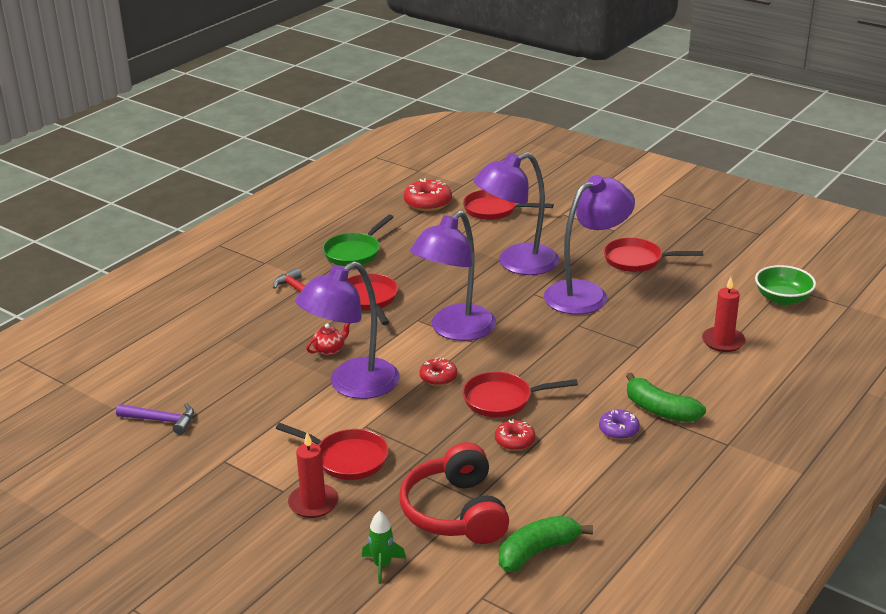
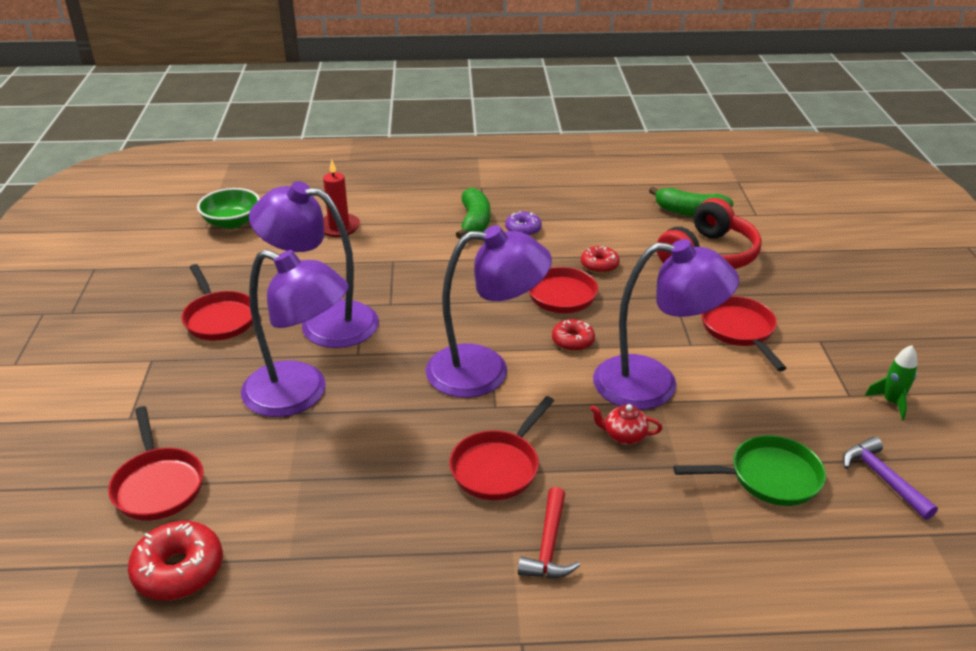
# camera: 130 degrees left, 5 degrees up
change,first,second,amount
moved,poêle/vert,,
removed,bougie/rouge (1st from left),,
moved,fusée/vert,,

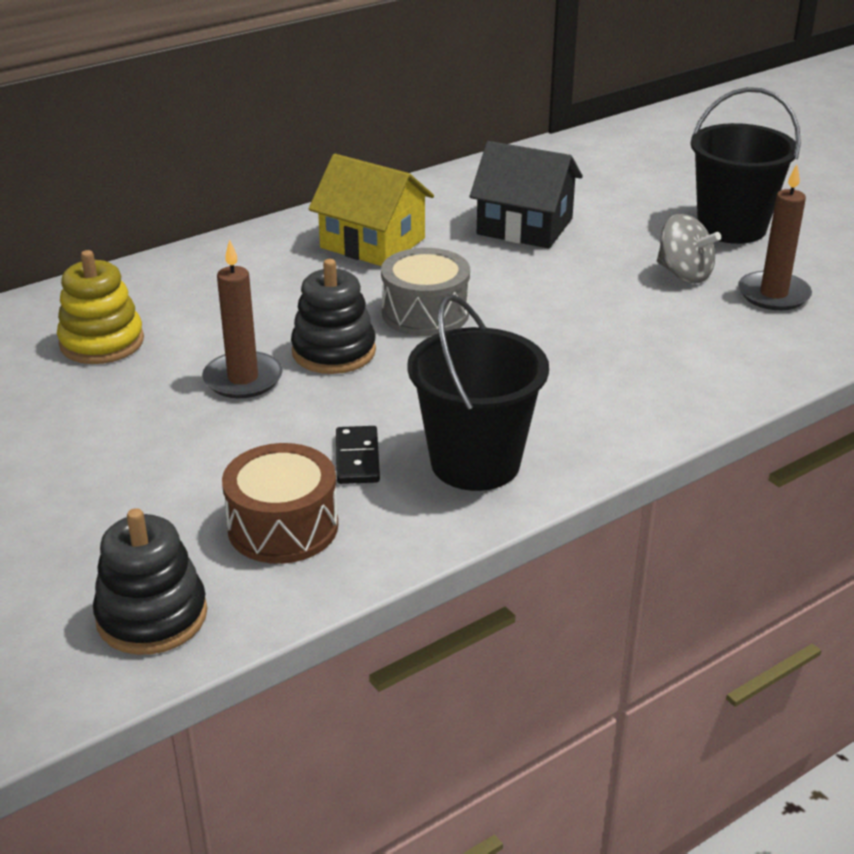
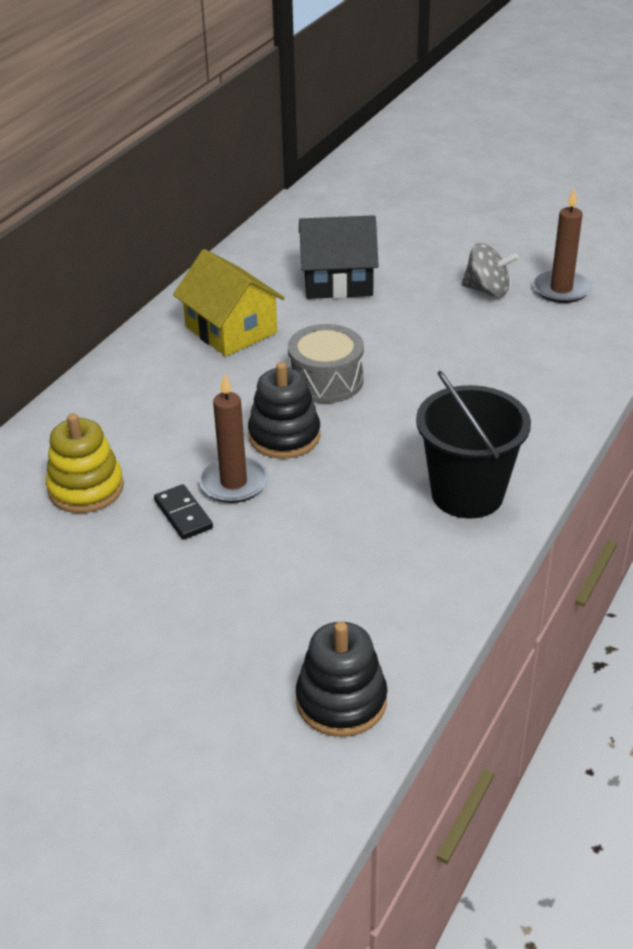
# camera: 25 degrees left, 5 degrees up
change,first,second,amount
removed,seau/noir (2nd from left),,
turned,maison/jaune,,45 degrees clockwise
moved,domino/noir,,
removed,tambour/marron,,

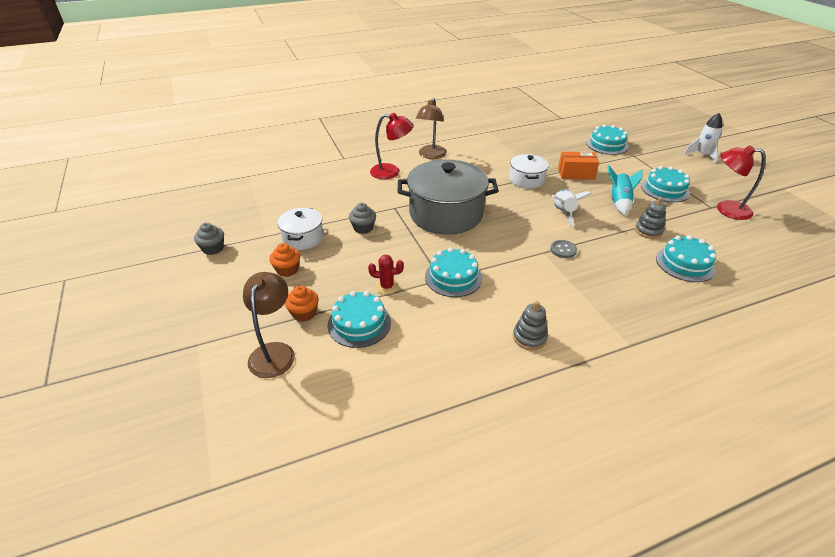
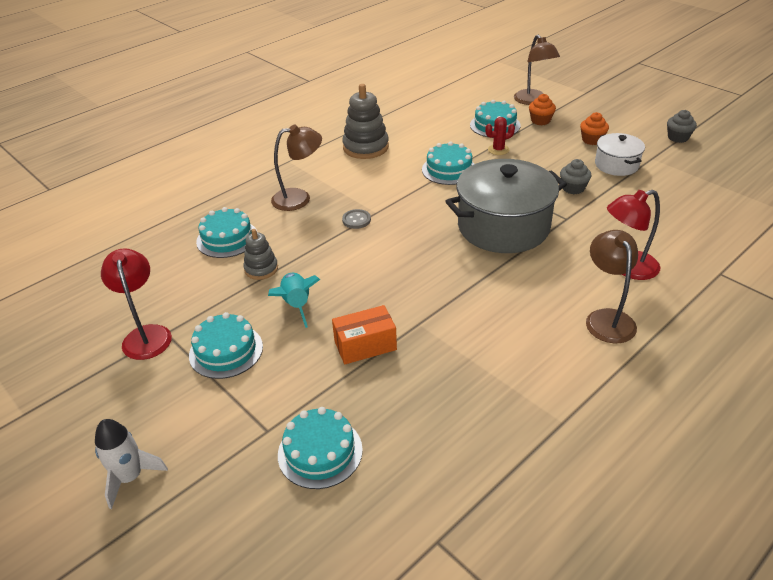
# camera: 160 degrees right, 0 degrees up
change,first,second,amount
turned,lampe/rouge (2nd from left in the first image),lampe/rouge (1st from left),105 degrees counterclockwise
removed,marmite/blanc (2nd from left),,
removed,fusée/blanc (1st from left),,
resized,jouet à empiler/gris (1st from left in the first image),jouet à empiler/gris (2nd from left),x1.70
added,,lampe/marron (1st from left),

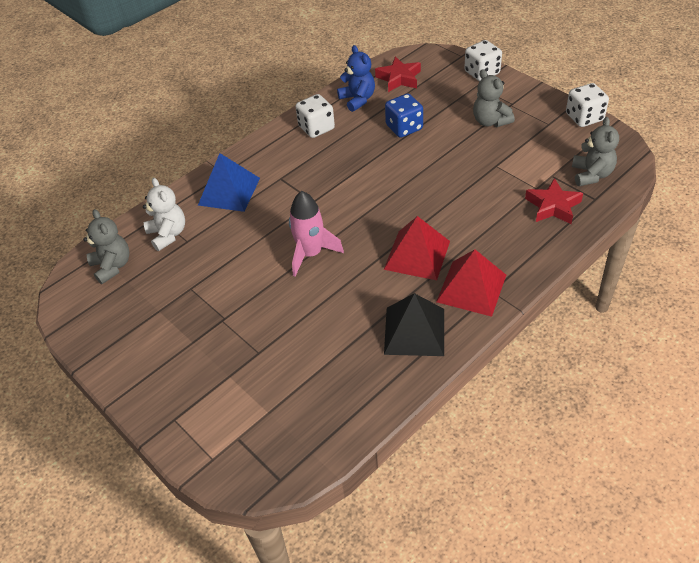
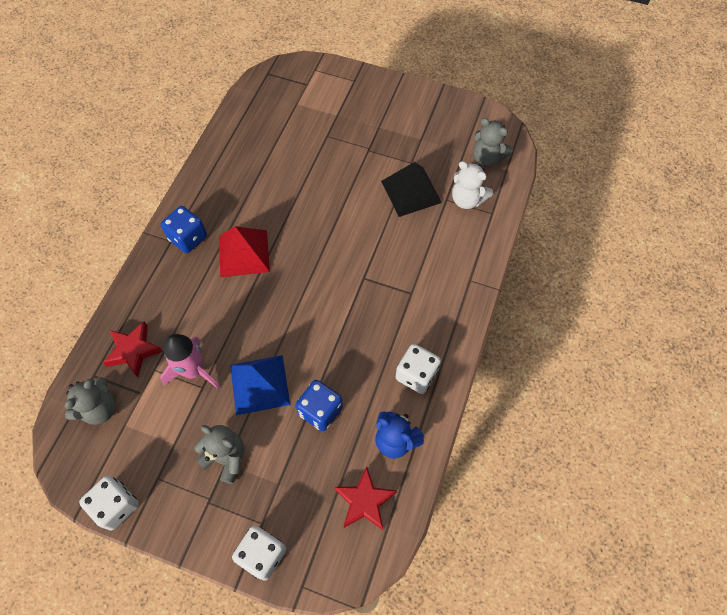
# camera: 150 degrees right, 15 degrees up
change,first,second,amount
turned,ours en peluche/gris (3rd from left in the first image),ours en peluche/gris (1st from left),120 degrees counterclockwise
moved,pyramide/bleu,,
moved,fusée/rose,,
replaced,pyramide/rouge (2nd from left),dé/bleu (1st from left),
moved,pyramide/noir,,

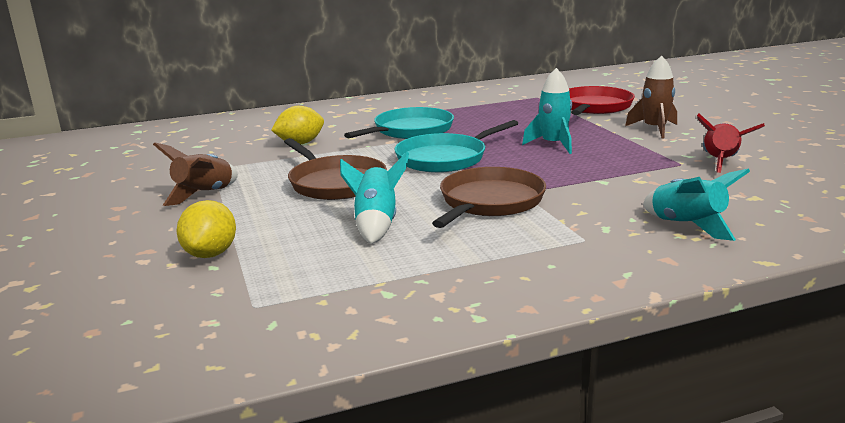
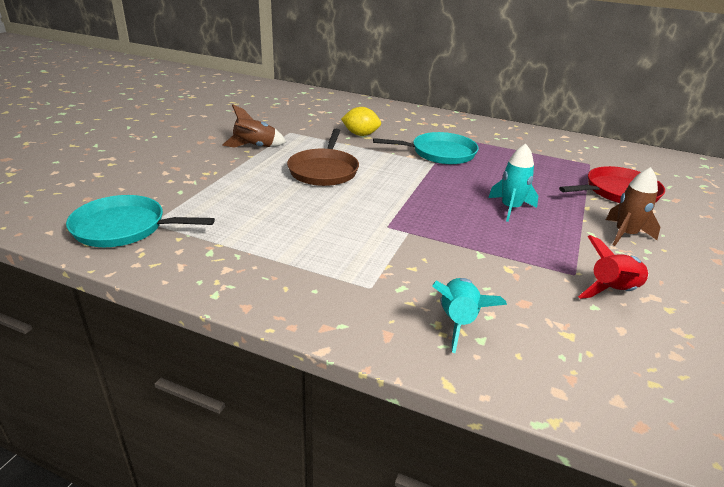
# camera: 40 degrees right, 10 degrees up
change,first,second,amount
moved,poêle/turquoise (2nd from left in the first image),poêle/turquoise (1st from left),
removed,fusée/turquoise (1st from left),,
removed,poêle/marron (2nd from left),,
removed,citron/jaune (1st from left),,

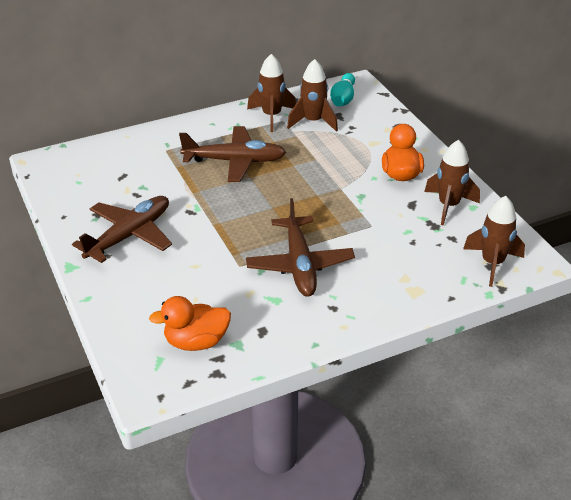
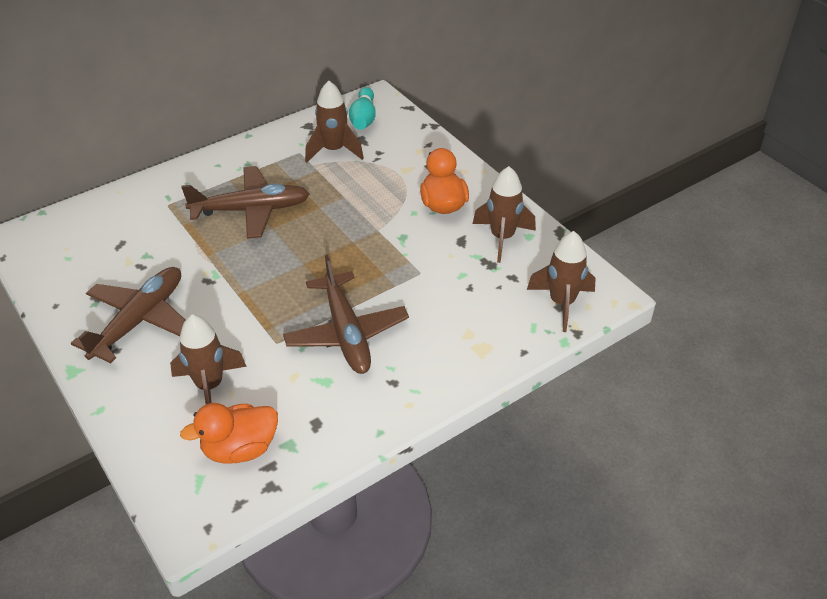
# camera: 10 degrees left, 5 degrees up
change,first,second,amount
moved,fusée/marron (1st from left),,

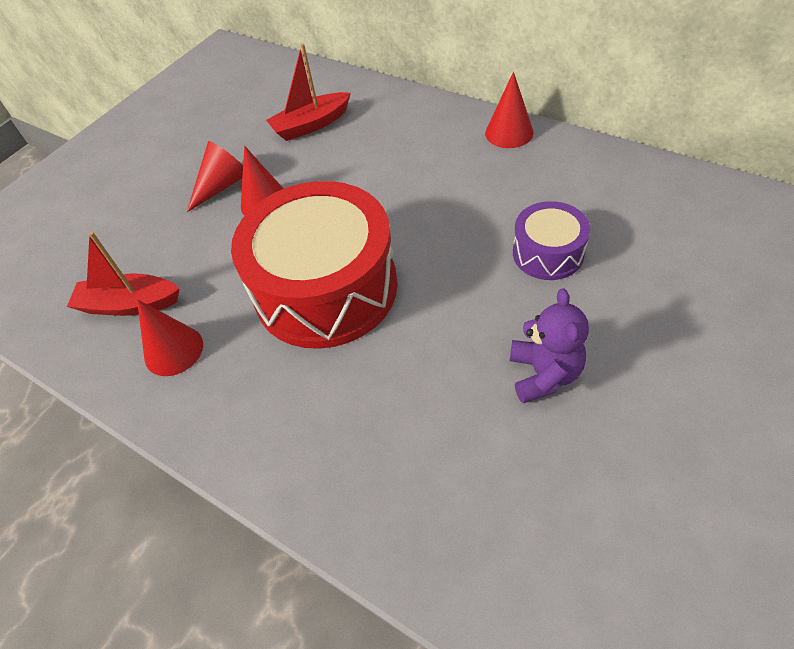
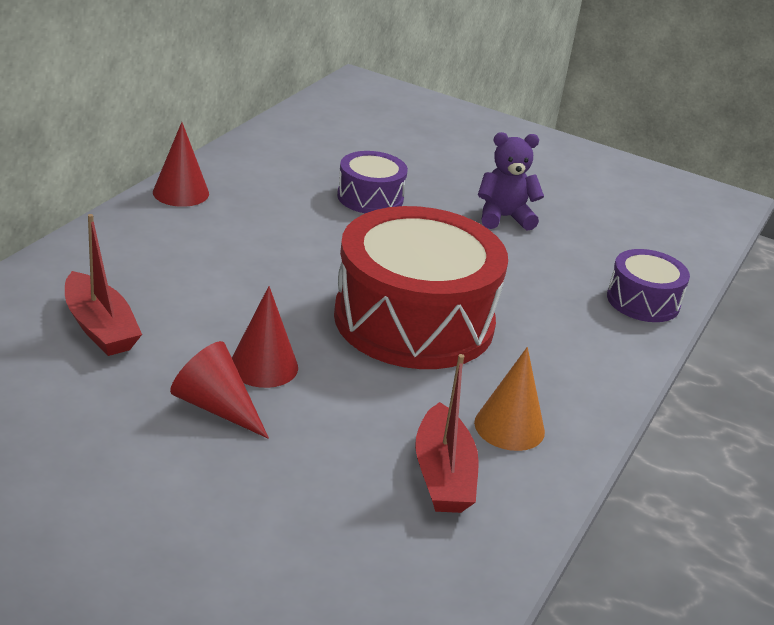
# camera: 105 degrees left, 20 degrees down
change,first,second,amount
recoloured,cône/rouge (1st from left),cône/orange,
added,,tambour/violet (2nd from left),

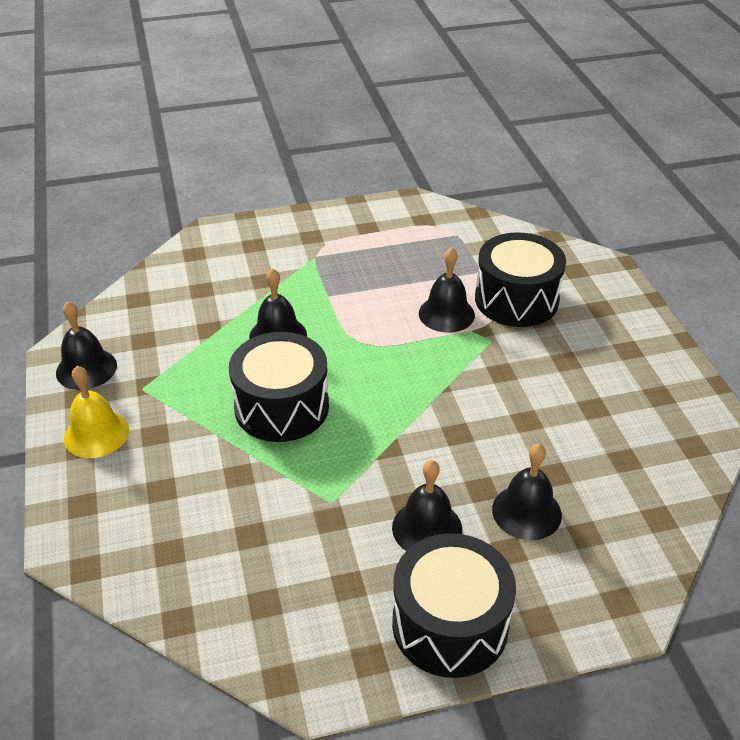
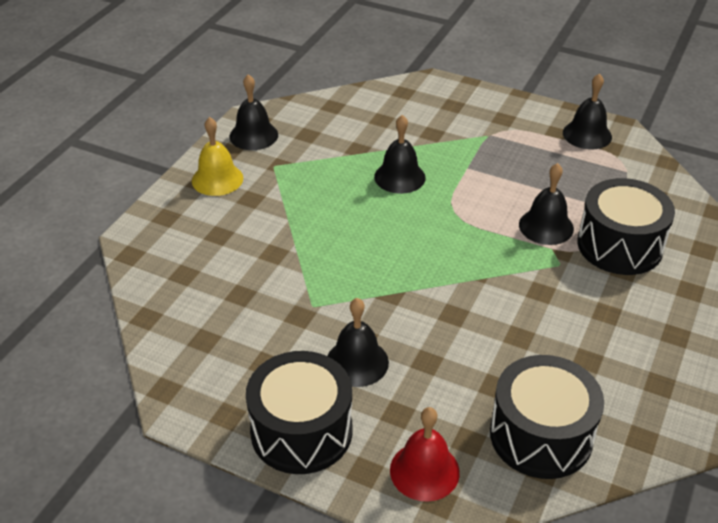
# camera: 40 degrees right, 0 degrees up
change,first,second,amount
moved,tambour/noir (1st from left in the first image),tambour/noir (2nd from left),
moved,cloche/noir (5th from left),,
added,,cloche/rouge,

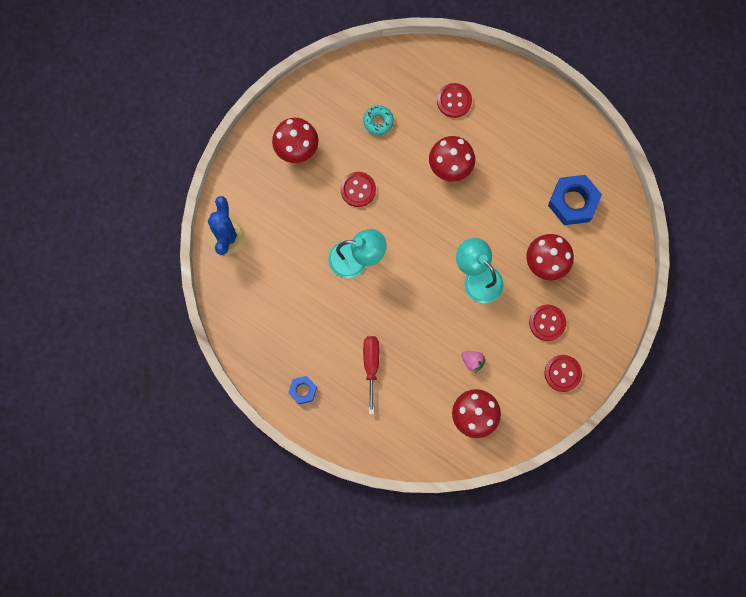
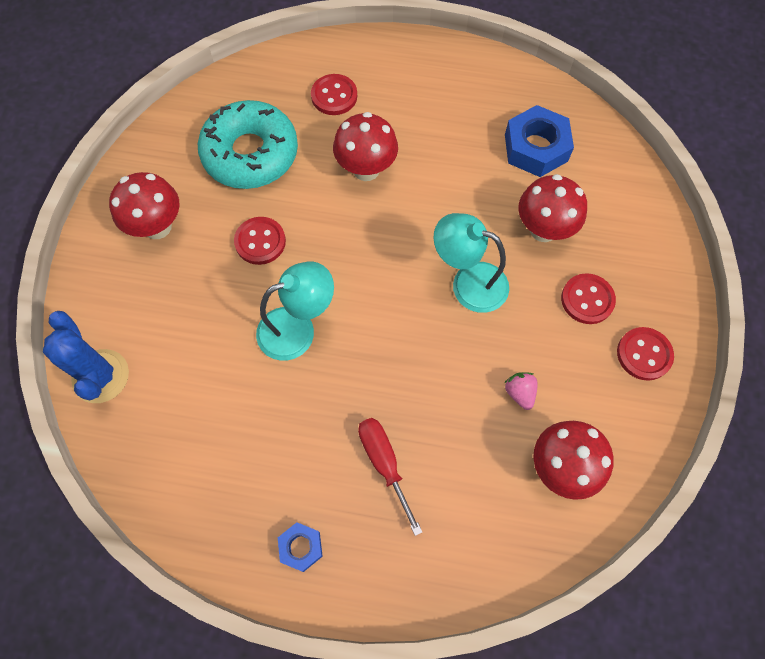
# camera: 25 degrees left, 10 degrees down
change,first,second,amount
resized,beignet/turquoise,,x2.32
turned,fraise/rose,,120 degrees counterclockwise

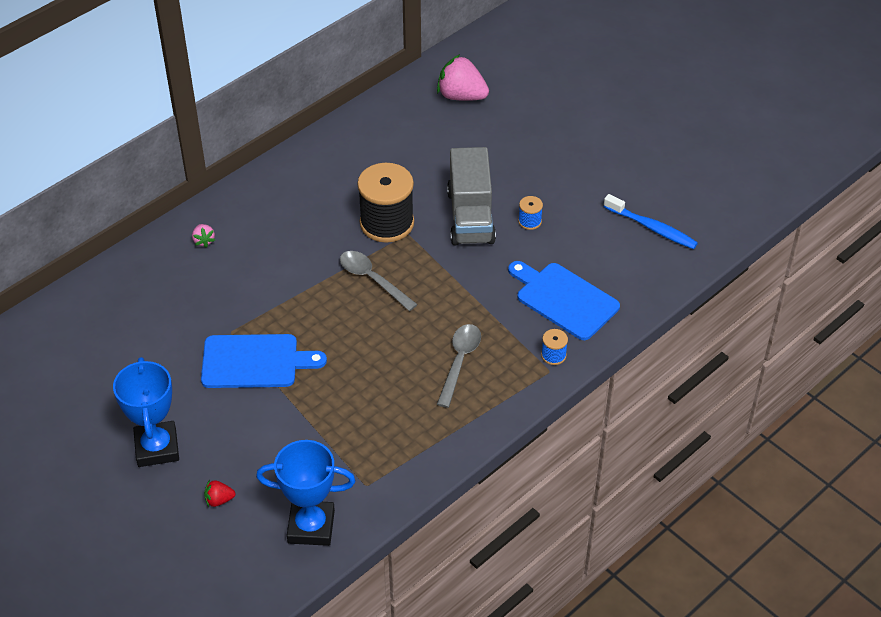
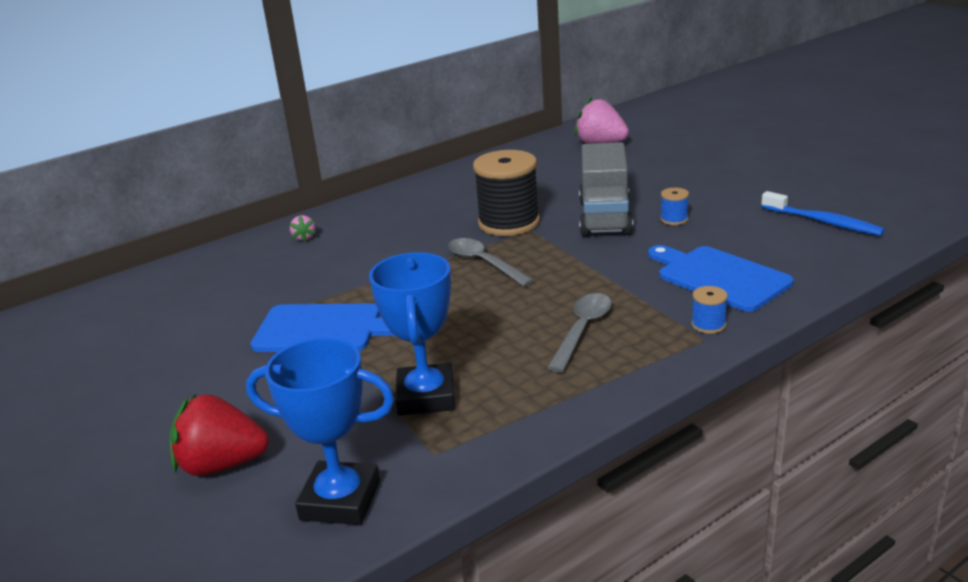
# camera: 10 degrees right, 20 degrees down
change,first,second,amount
moved,trophée/bleu (1st from left in the first image),trophée/bleu (2nd from left),
resized,fraise/rouge,,x2.12

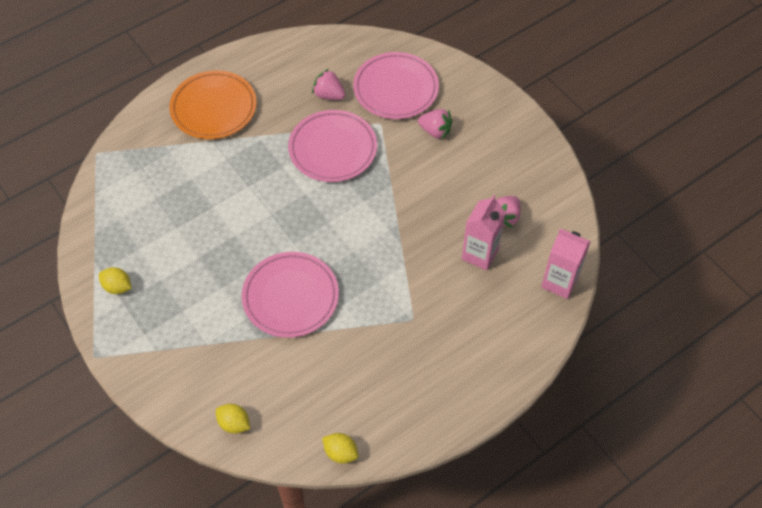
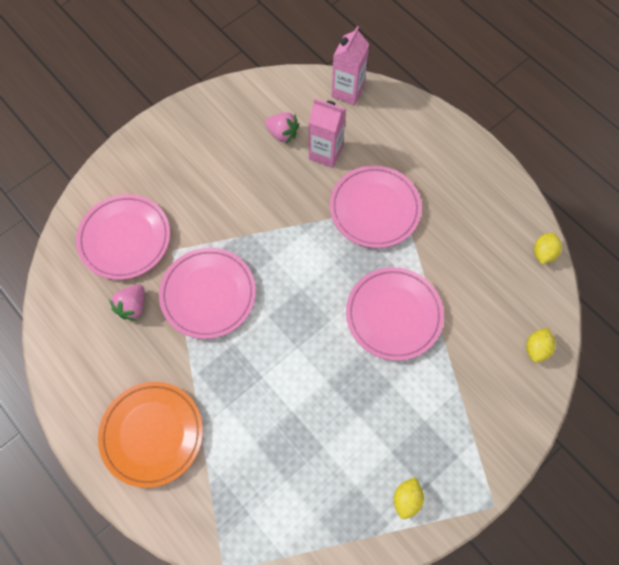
# camera: 95 degrees left, 10 degrees up
change,first,second,amount
removed,fraise/rose (2nd from left),,
added,,assiette/rose (3rd from left),

